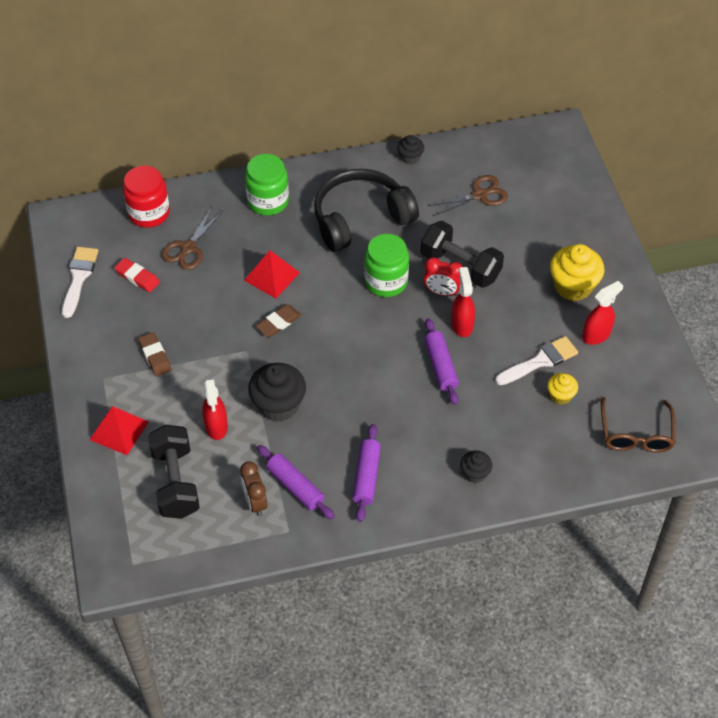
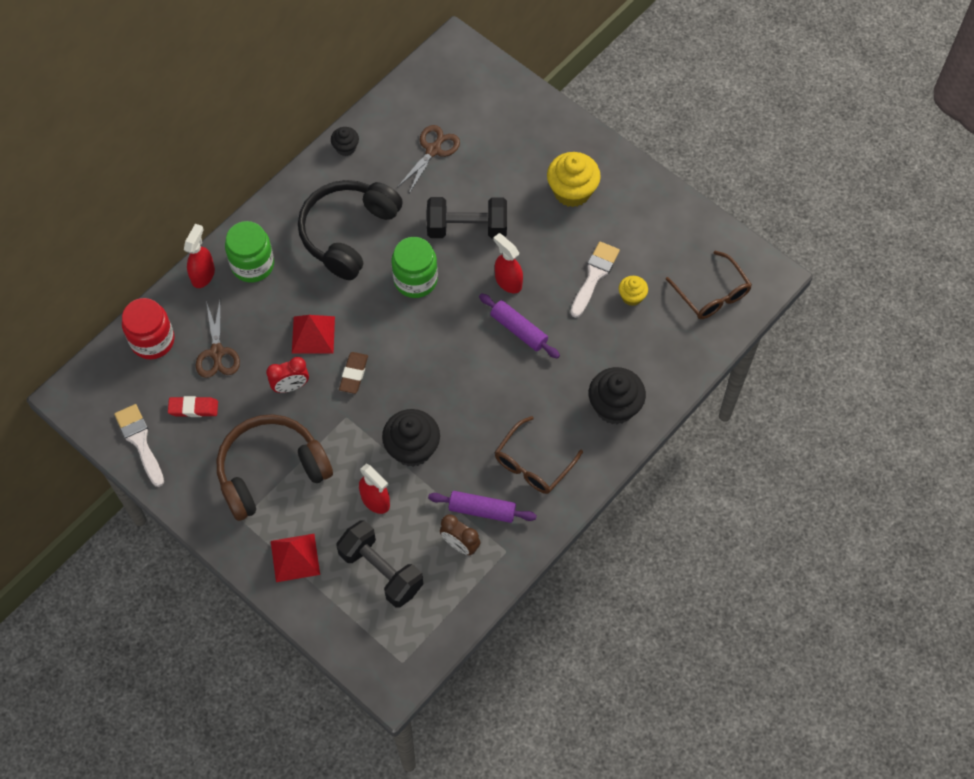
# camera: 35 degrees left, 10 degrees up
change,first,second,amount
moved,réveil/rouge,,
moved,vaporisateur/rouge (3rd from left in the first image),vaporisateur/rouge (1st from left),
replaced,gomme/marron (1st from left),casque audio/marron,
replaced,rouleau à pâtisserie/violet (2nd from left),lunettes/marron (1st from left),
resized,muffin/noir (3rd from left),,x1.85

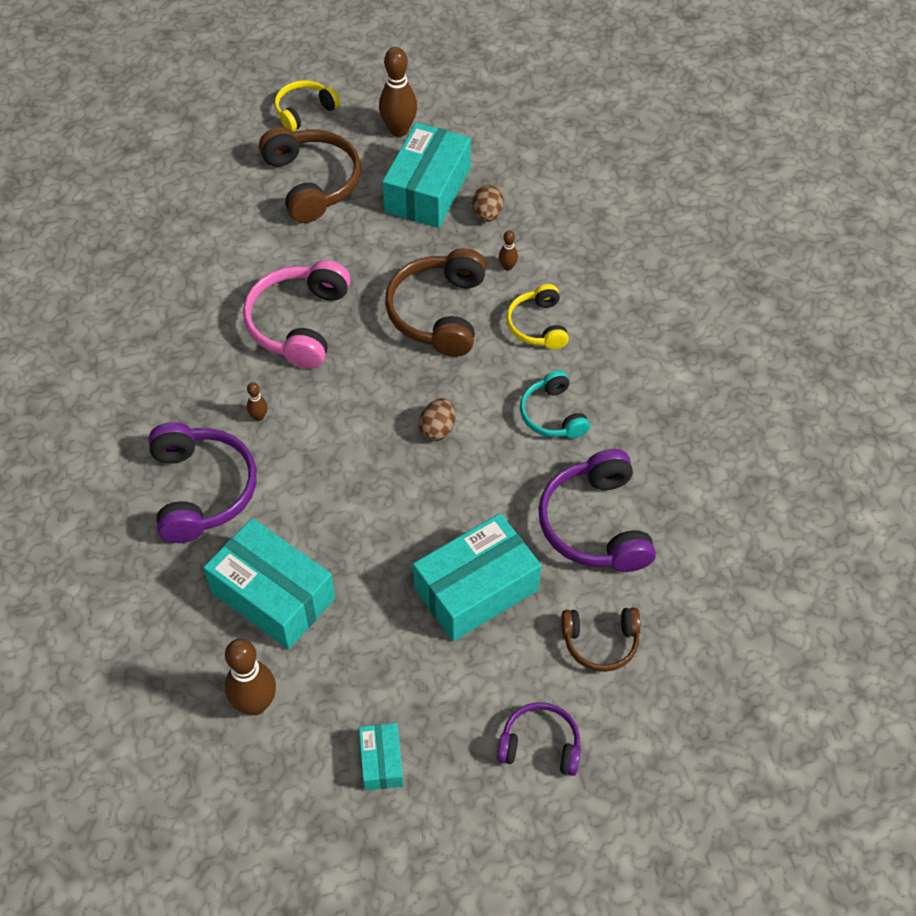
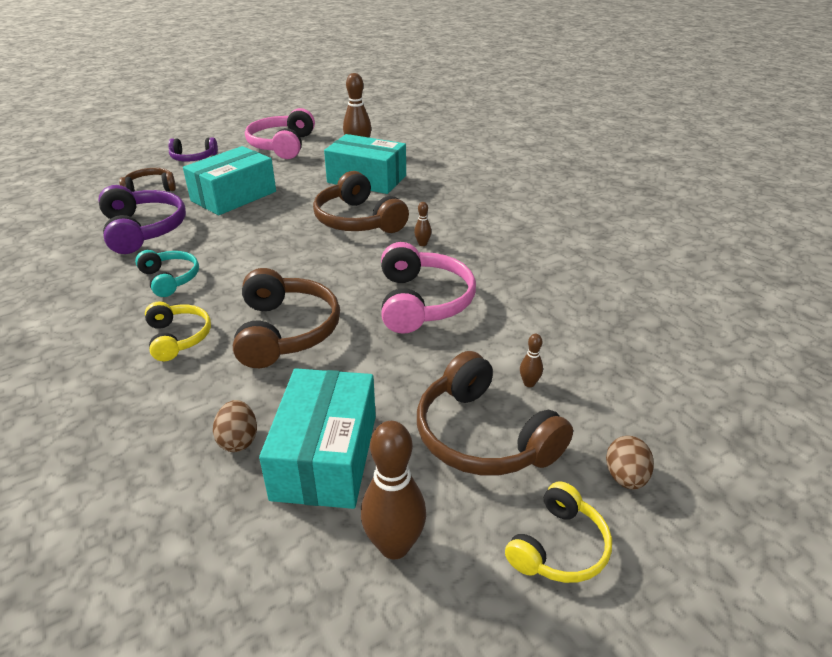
# camera: 165 degrees right, 20 degrees down
change,first,second,amount
moved,quille/marron (4th from left),,
moved,œuf/marron (1st from left in the first image),œuf/marron (2nd from left),
removed,casque audio/violet (1st from left),,
replaced,boîte/turquoise (2nd from left),casque audio/rose (1st from left),
added,,casque audio/marron (3rd from left),

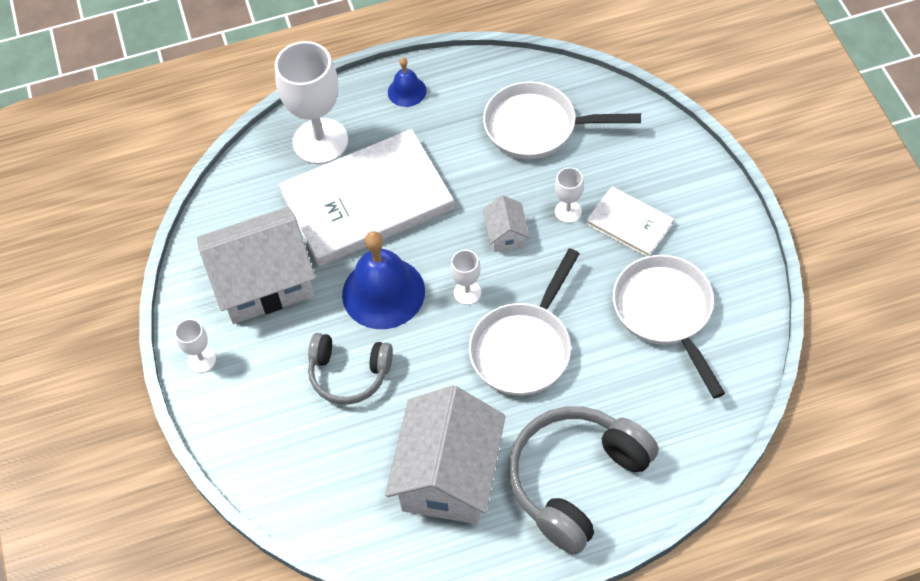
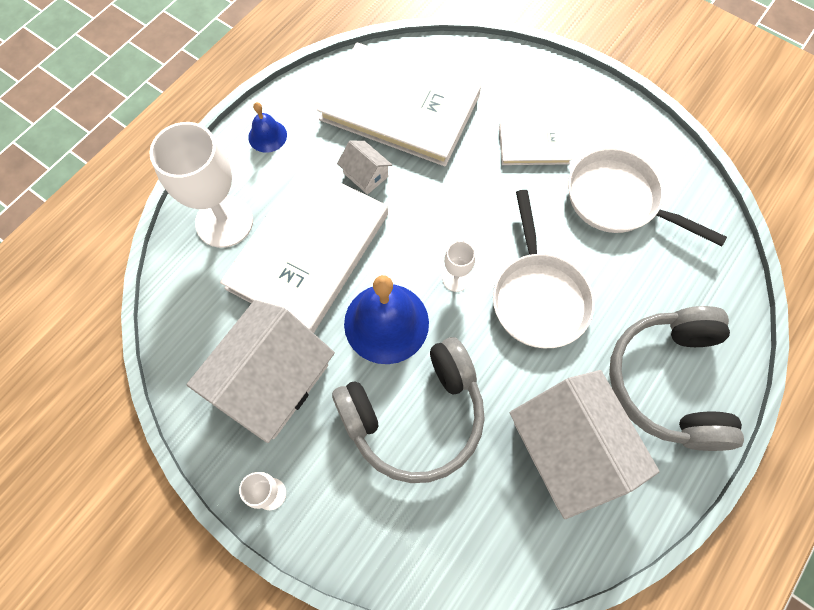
# camera: 40 degrees left, 10 degrees up
change,first,second,amount
replaced,poêle/blanc (2nd from left),livre/blanc (2nd from left),
removed,verre à pied/blanc (4th from left),,
moved,maison/blanc (3rd from left in the first image),maison/blanc (2nd from left),
resized,casque audio/gris (1st from left),,x1.62

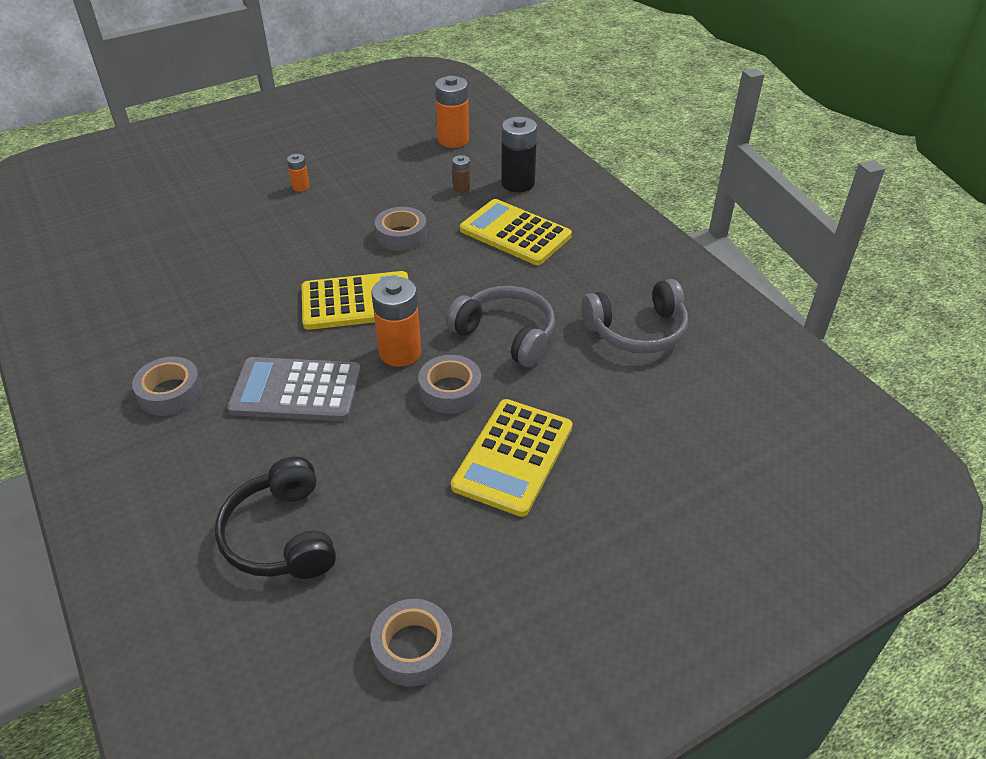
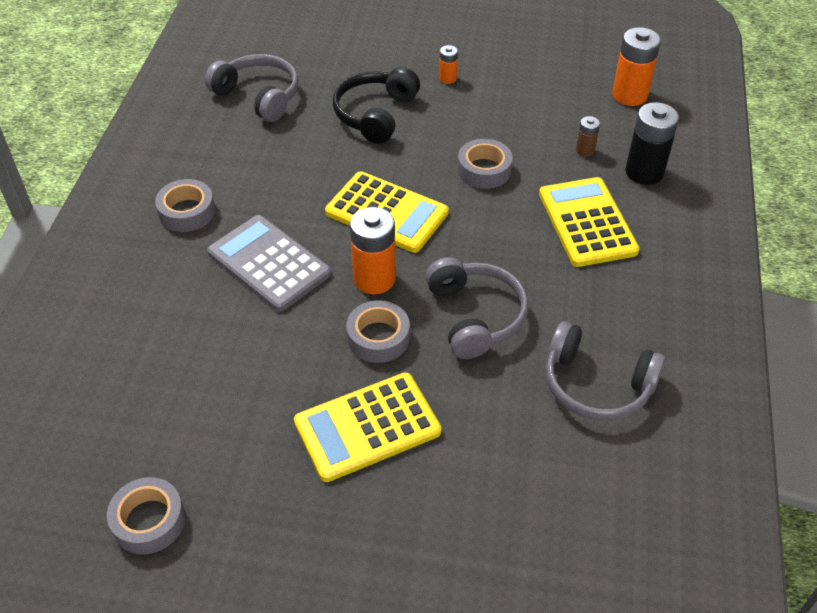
# camera: 40 degrees right, 5 degrees up
change,first,second,amount
moved,casque audio/noir,,
added,,casque audio/gris (1st from left),

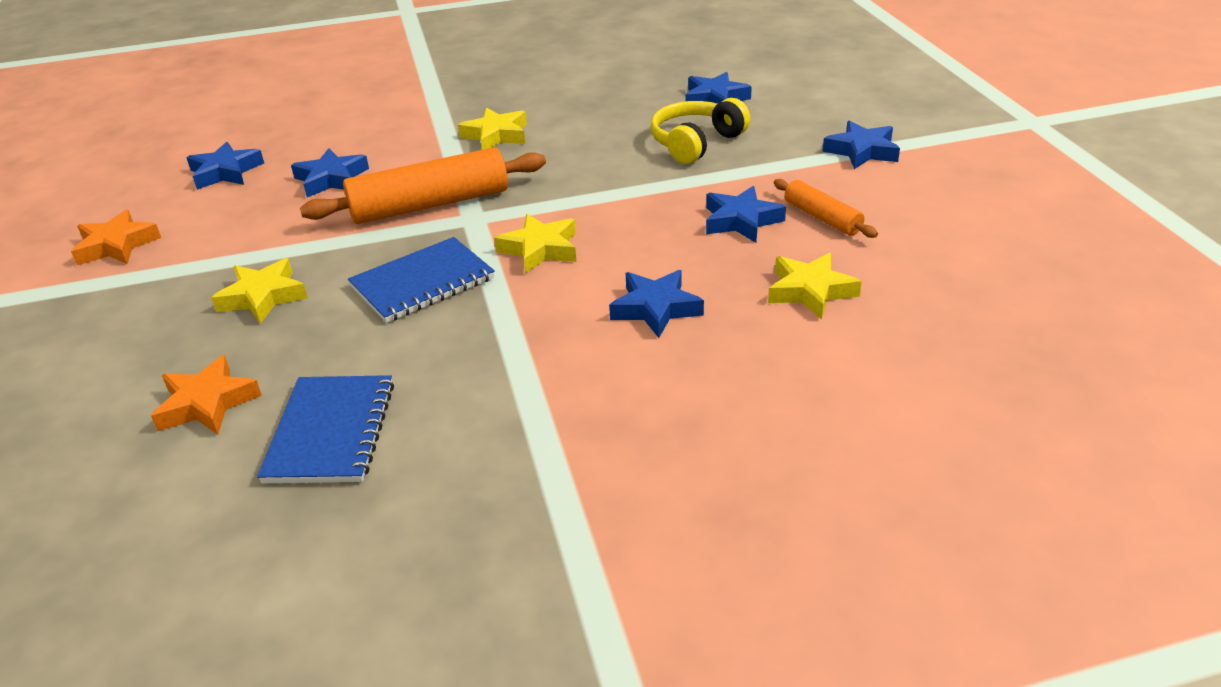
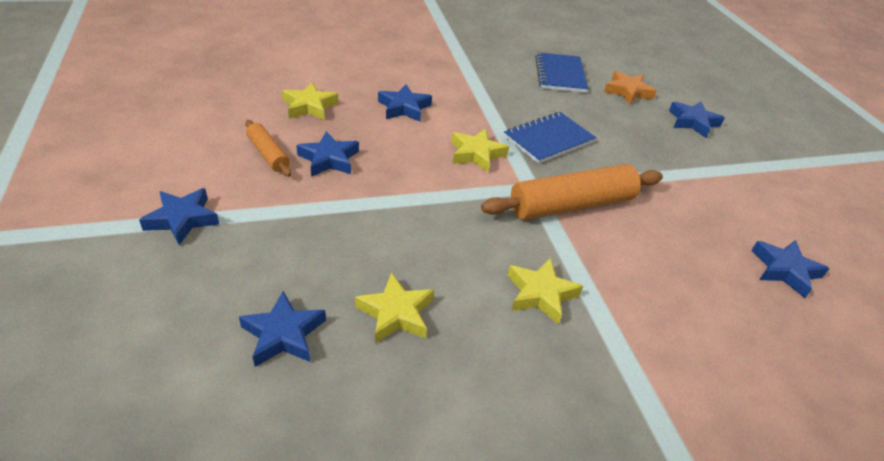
# camera: 175 degrees right, 5 degrees up
change,first,second,amount
removed,casque audio/jaune,,
moved,étoile/bleu (2nd from left in the first image),étoile/bleu (5th from left),
removed,étoile/orange (1st from left),,
moved,étoile/jaune (1st from left in the first image),étoile/jaune (2nd from left),

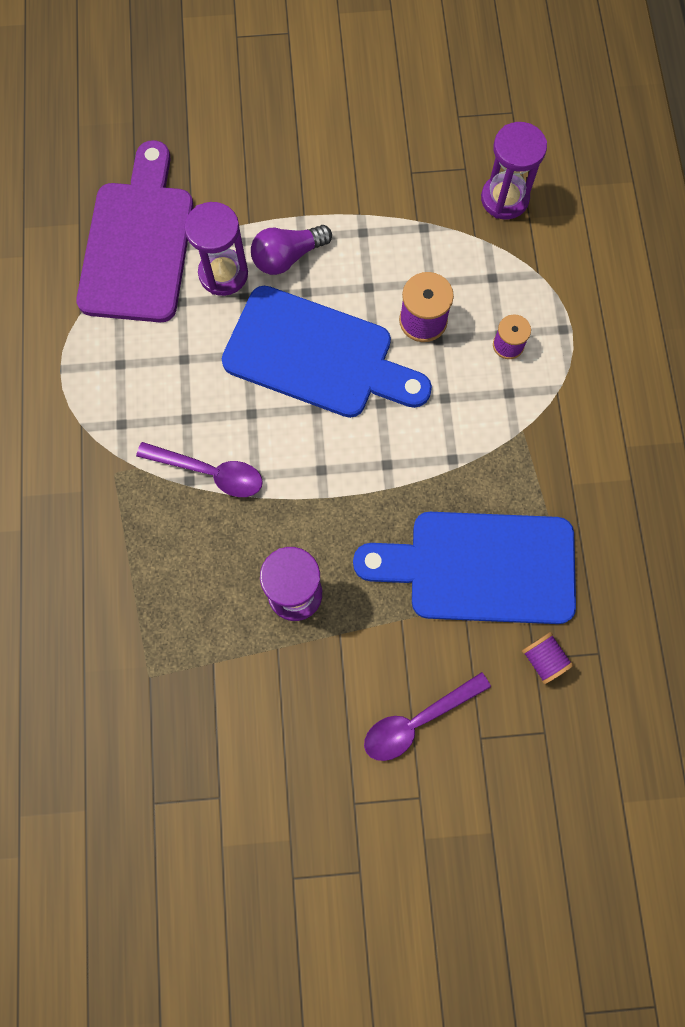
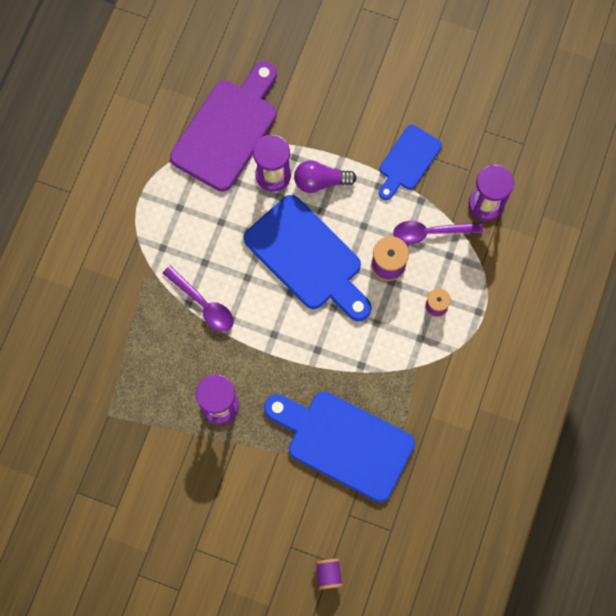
# camera: 25 degrees right, 0 degrees up
change,first,second,amount
moved,bobine/violet (3rd from left in the first image),bobine/violet (1st from left),
moved,cuillère/violet (2nd from left),,
added,,planche à découper/bleu (3rd from left),

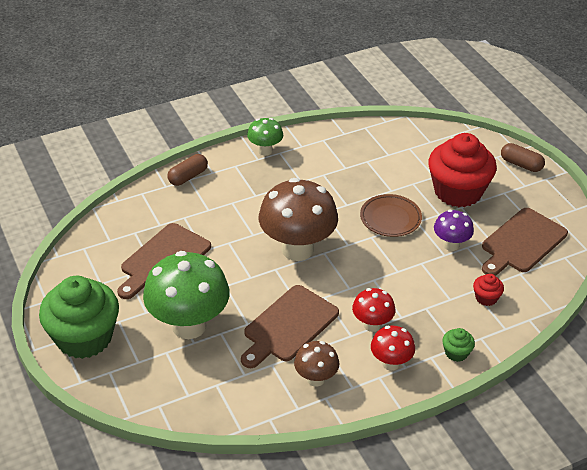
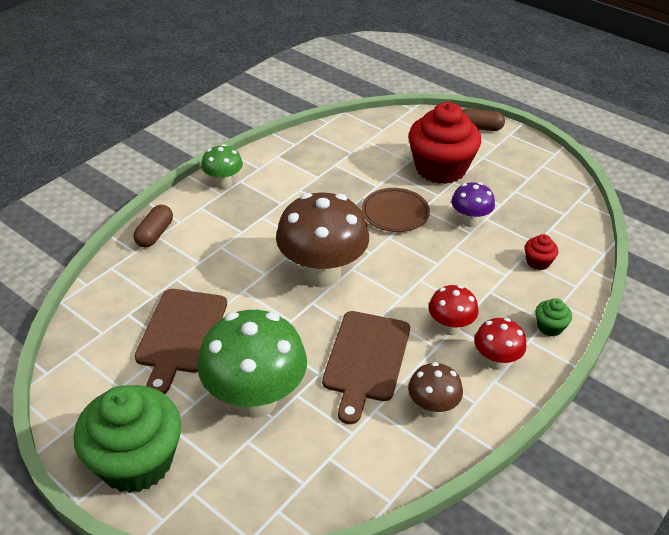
# camera: 25 degrees left, 0 degrees up
change,first,second,amount
removed,planche à découper/marron (3rd from left),,

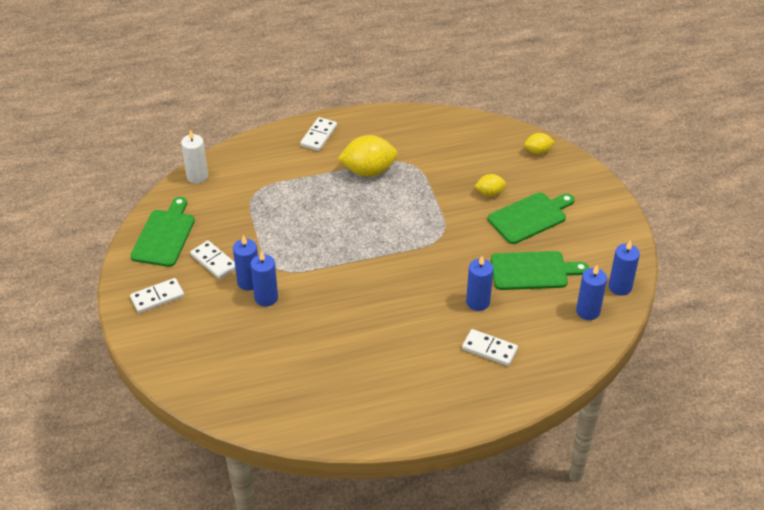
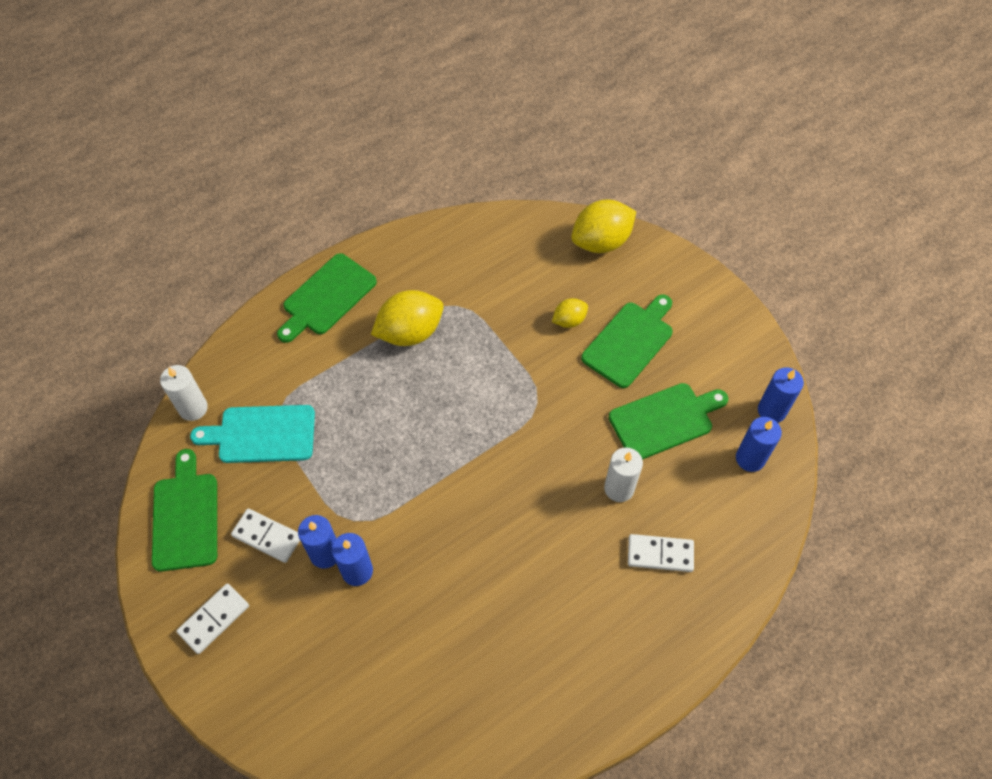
# camera: 20 degrees left, 15 degrees up
change,first,second,amount
replaced,domino/blanc (3rd from left),planche à découper/vert (2nd from left),
resized,citron/jaune (3rd from left),,x1.87
recoloured,bougie/bleu (3rd from left),bougie/blanc (2nd from left),
added,,planche à découper/turquoise,

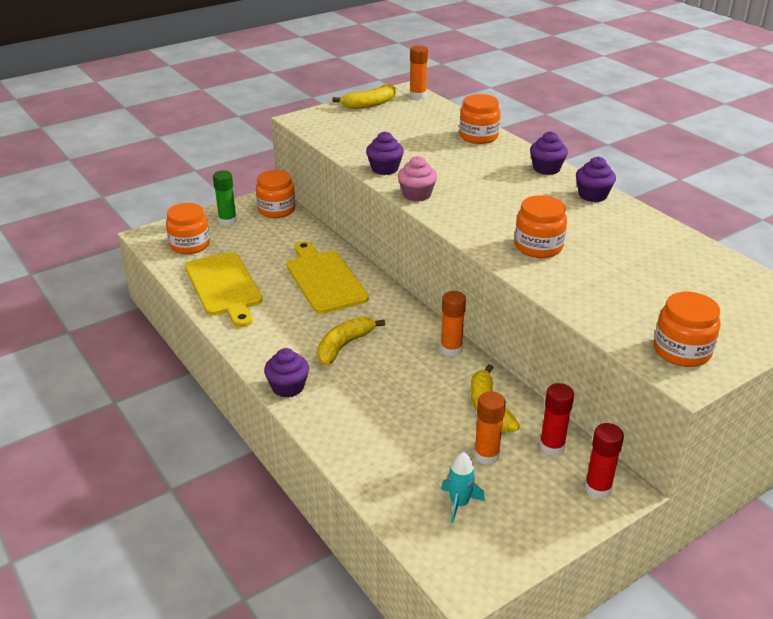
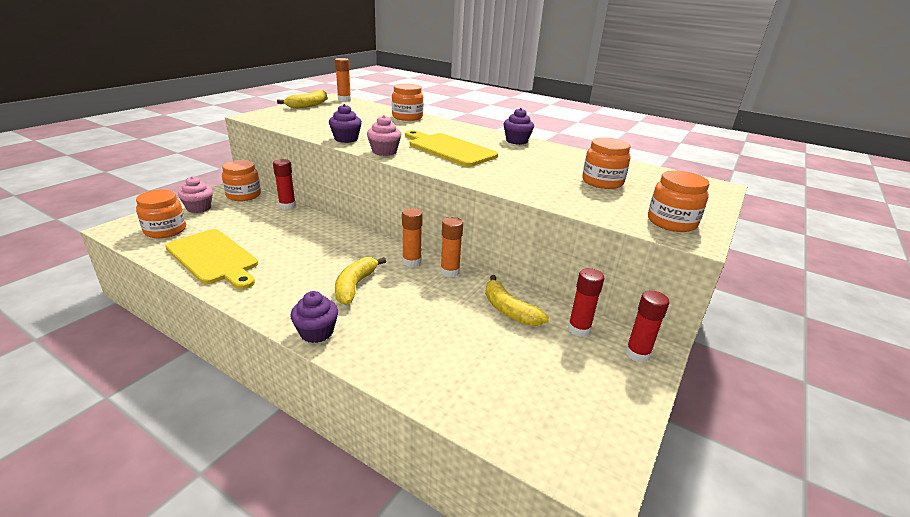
# camera: 25 degrees left, 5 degrees down
change,first,second,amount
removed,muffin/violet (3rd from left),,
replaced,bâton de colle/vert,muffin/rose (1st from left),
moved,bocal/orange (4th from left),,
moved,planche à découper/jaune (2nd from left),,
moved,bâton de colle/orange (3rd from left in the first image),bâton de colle/orange (2nd from left),
removed,fusée/turquoise,,
added,,bâton de colle/rouge (1st from left),

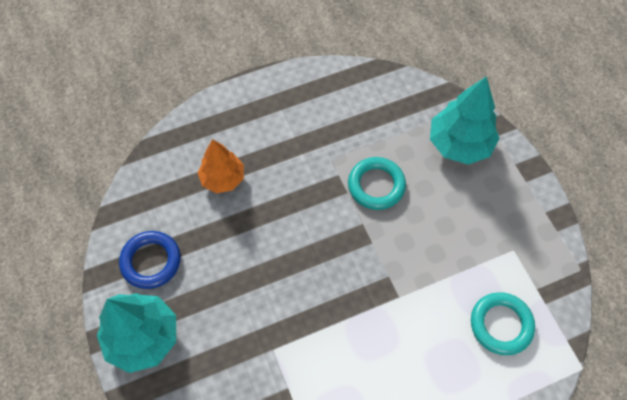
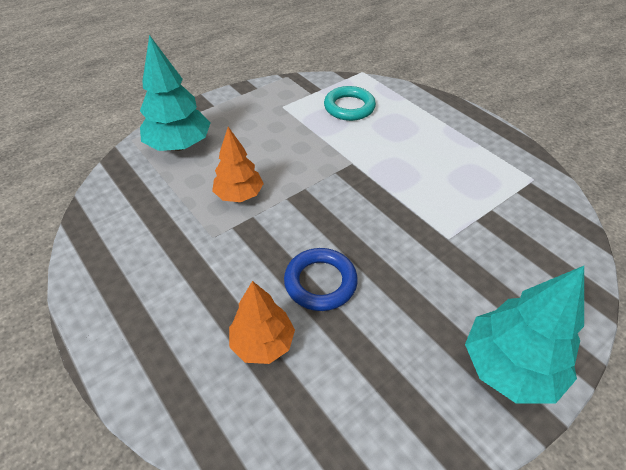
# camera: 105 degrees left, 15 degrees down
change,first,second,amount
replaced,anneau/turquoise (1st from left),arbre/orange (1st from left),
moved,anneau/bleu,,

